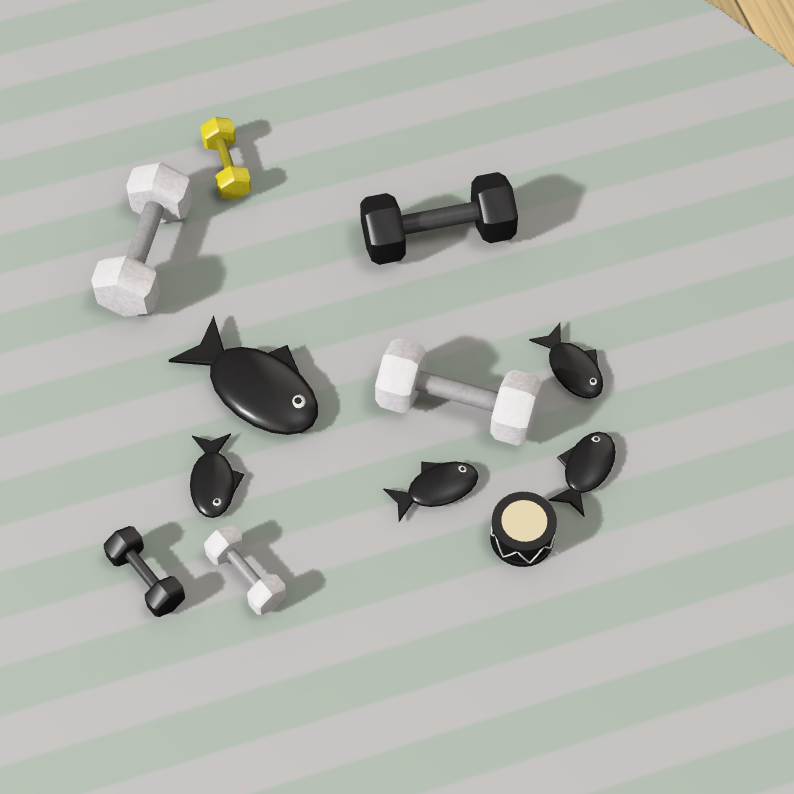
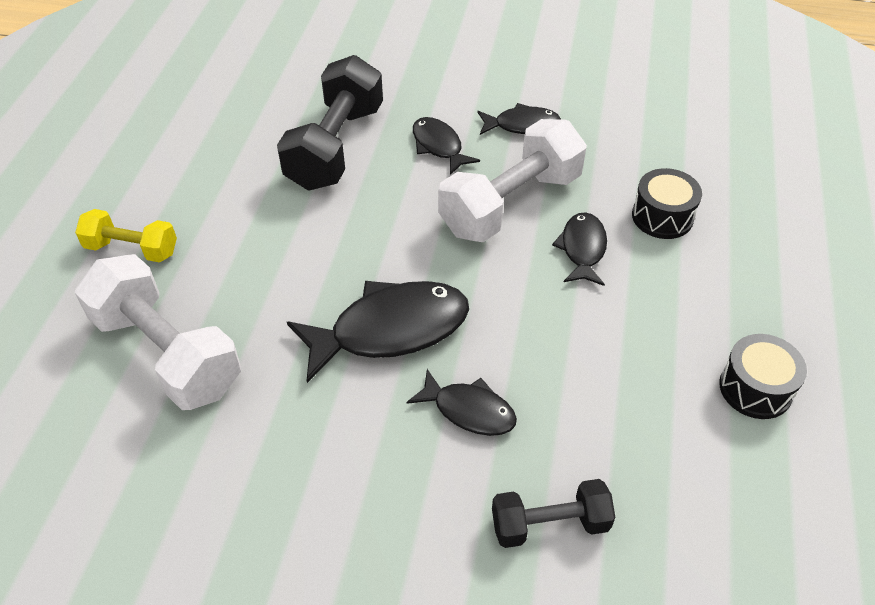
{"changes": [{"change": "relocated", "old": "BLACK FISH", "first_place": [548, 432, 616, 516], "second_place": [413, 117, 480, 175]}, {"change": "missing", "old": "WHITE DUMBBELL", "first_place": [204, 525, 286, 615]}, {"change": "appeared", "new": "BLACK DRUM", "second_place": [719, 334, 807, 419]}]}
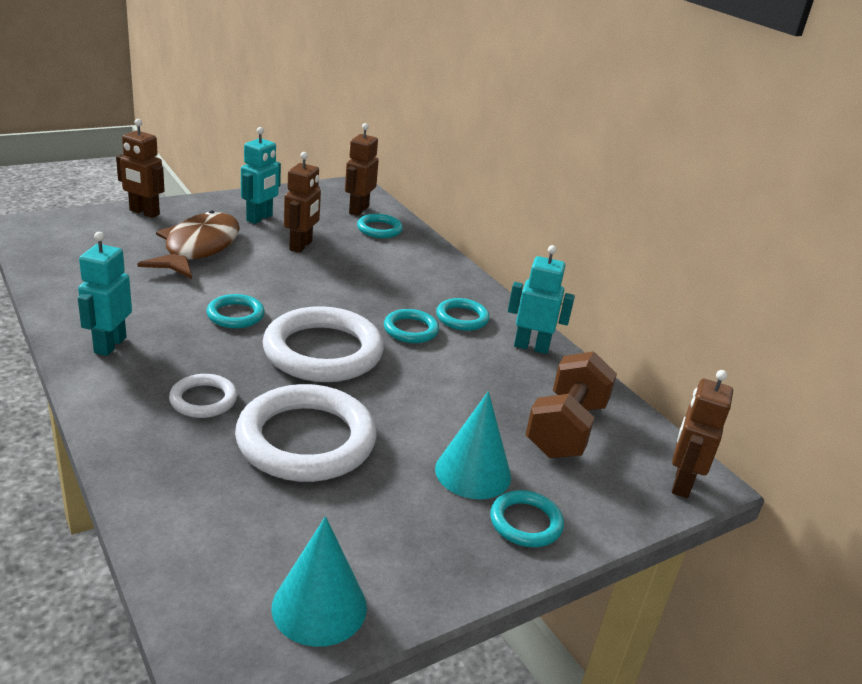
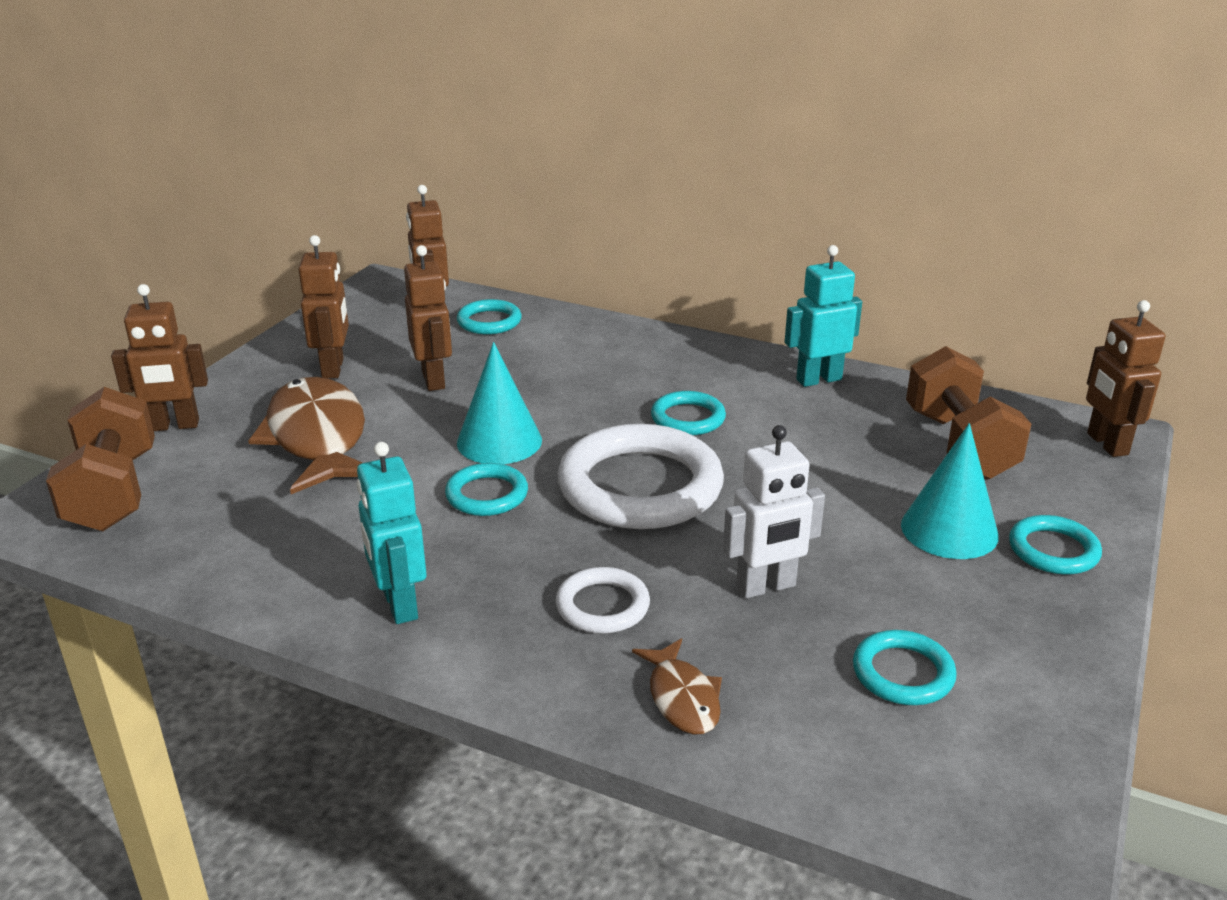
{"changes": [{"change": "colour", "old": "TURQUOISE ROBOT", "new": "BROWN ROBOT", "first_place": [241, 127, 281, 224], "second_place": [298, 235, 349, 379]}, {"change": "relocated", "old": "TURQUOISE RING", "first_place": [436, 298, 490, 331], "second_place": [853, 630, 957, 705]}, {"change": "exchanged", "old": "WHITE RING", "new": "WHITE ROBOT", "first_place": [235, 384, 377, 482], "second_place": [723, 425, 825, 599]}, {"change": "relocated", "old": "TURQUOISE CONE", "first_place": [271, 516, 367, 647], "second_place": [457, 342, 542, 464]}, {"change": "appeared", "new": "BROWN DUMBBELL", "second_place": [46, 387, 155, 531]}, {"change": "appeared", "new": "BROWN FISH", "second_place": [632, 639, 722, 735]}]}
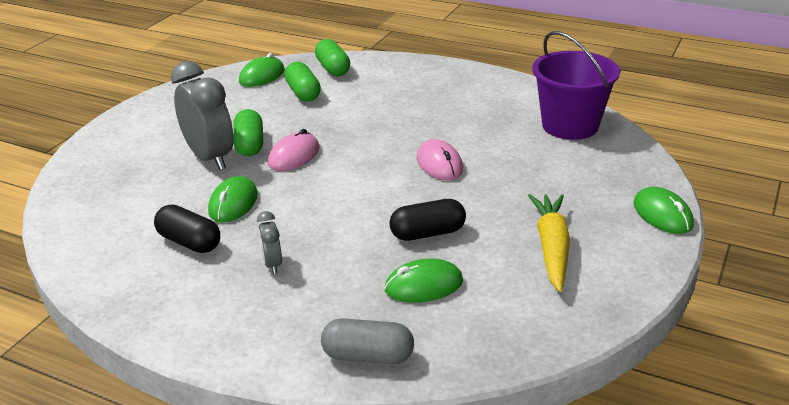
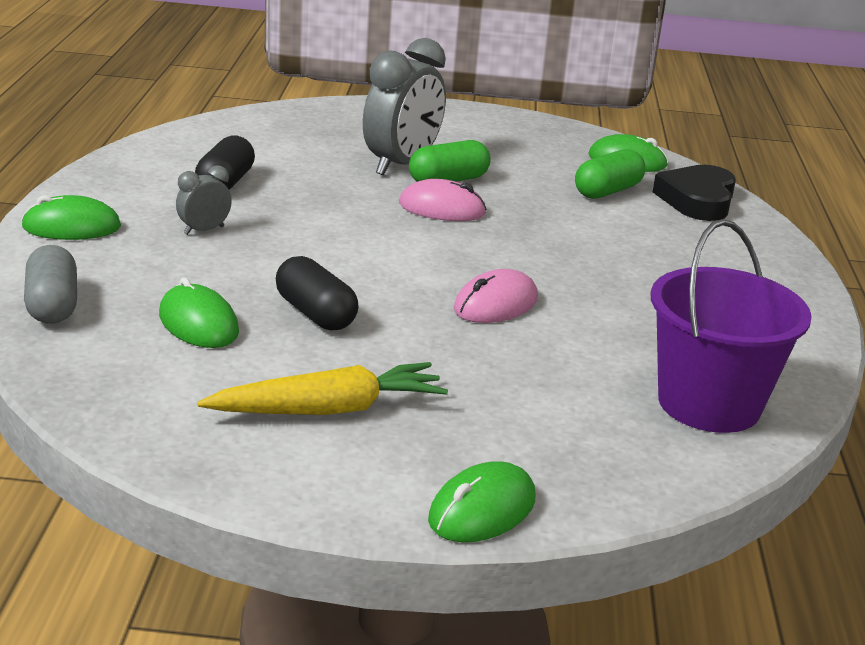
{"changes": [{"change": "exchanged", "old": "GREEN CAPSULE", "new": "BLACK HEART", "first_place": [315, 39, 350, 76], "second_place": [653, 165, 736, 221]}, {"change": "relocated", "old": "GREEN MOUSE", "first_place": [208, 176, 258, 222], "second_place": [21, 195, 121, 240]}]}
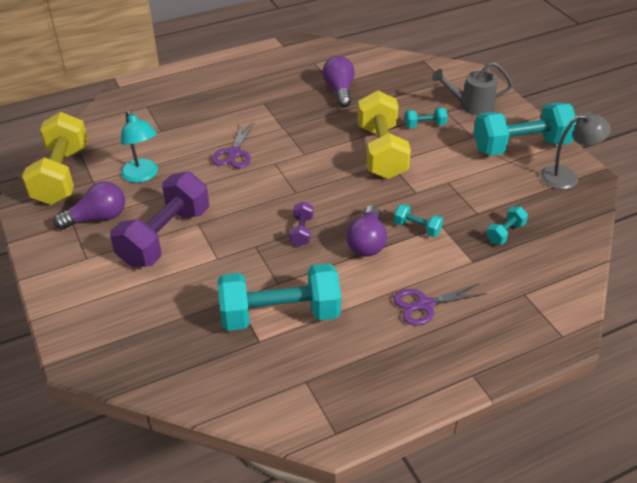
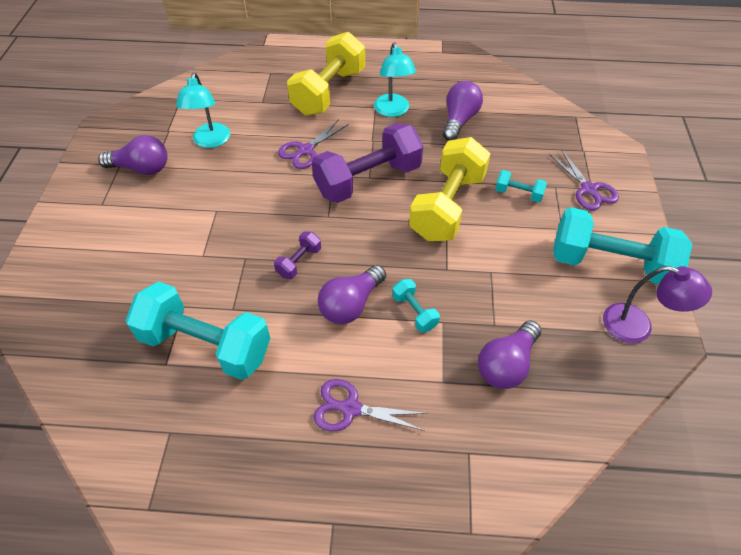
{"changes": [{"change": "exchanged", "old": "GREY WATERING CAN", "new": "PURPLE SCISSORS", "first_place": [432, 62, 513, 115], "second_place": [549, 149, 619, 210]}, {"change": "relocated", "old": "YELLOW DUMBBELL", "first_place": [22, 112, 88, 205], "second_place": [287, 32, 365, 116]}, {"change": "colour", "old": "GREY LAMP", "new": "PURPLE LAMP", "first_place": [540, 112, 611, 189], "second_place": [603, 266, 712, 343]}, {"change": "relocated", "old": "PURPLE DUMBBELL", "first_place": [110, 171, 209, 268], "second_place": [312, 123, 423, 203]}, {"change": "exchanged", "old": "TURQUOISE DUMBBELL", "new": "PURPLE LIGHT BULB", "first_place": [486, 206, 528, 245], "second_place": [478, 320, 541, 389]}, {"change": "appeared", "new": "TURQUOISE LAMP", "second_place": [374, 42, 416, 117]}]}
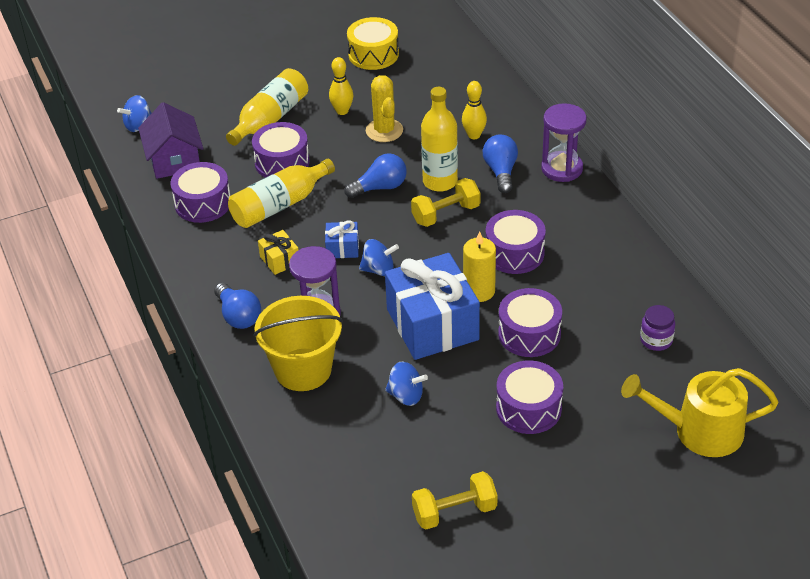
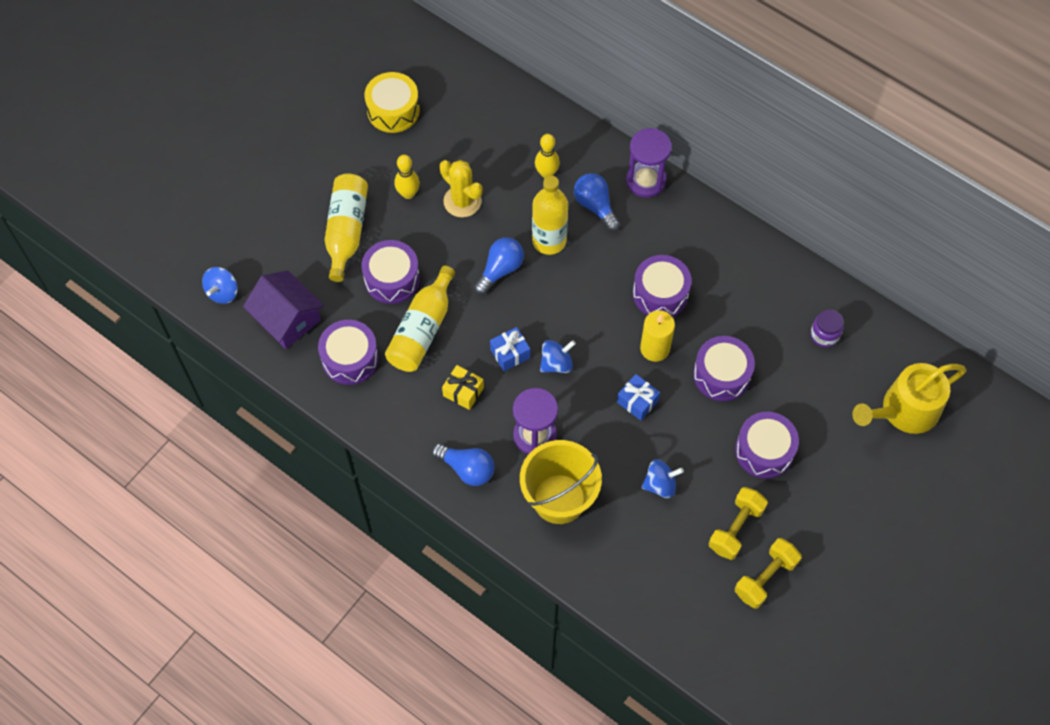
{"changes": [{"change": "relocated", "old": "YELLOW DUMBBELL", "first_place": [411, 178, 480, 227], "second_place": [708, 487, 768, 560]}, {"change": "size", "old": "BLUE GIFT", "first_place": [385, 253, 480, 360], "second_place": [617, 374, 660, 421], "factor": 0.44}]}
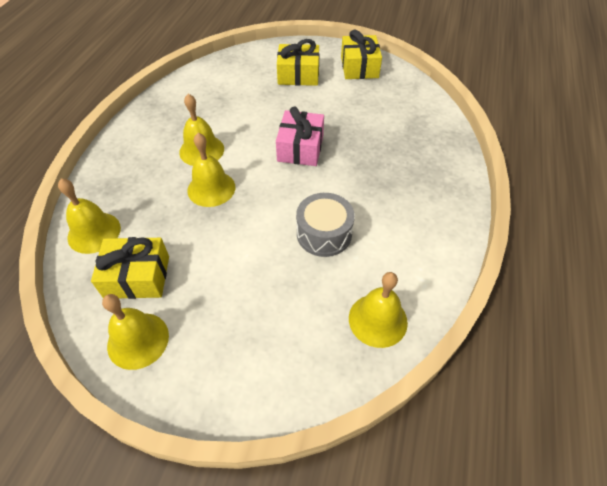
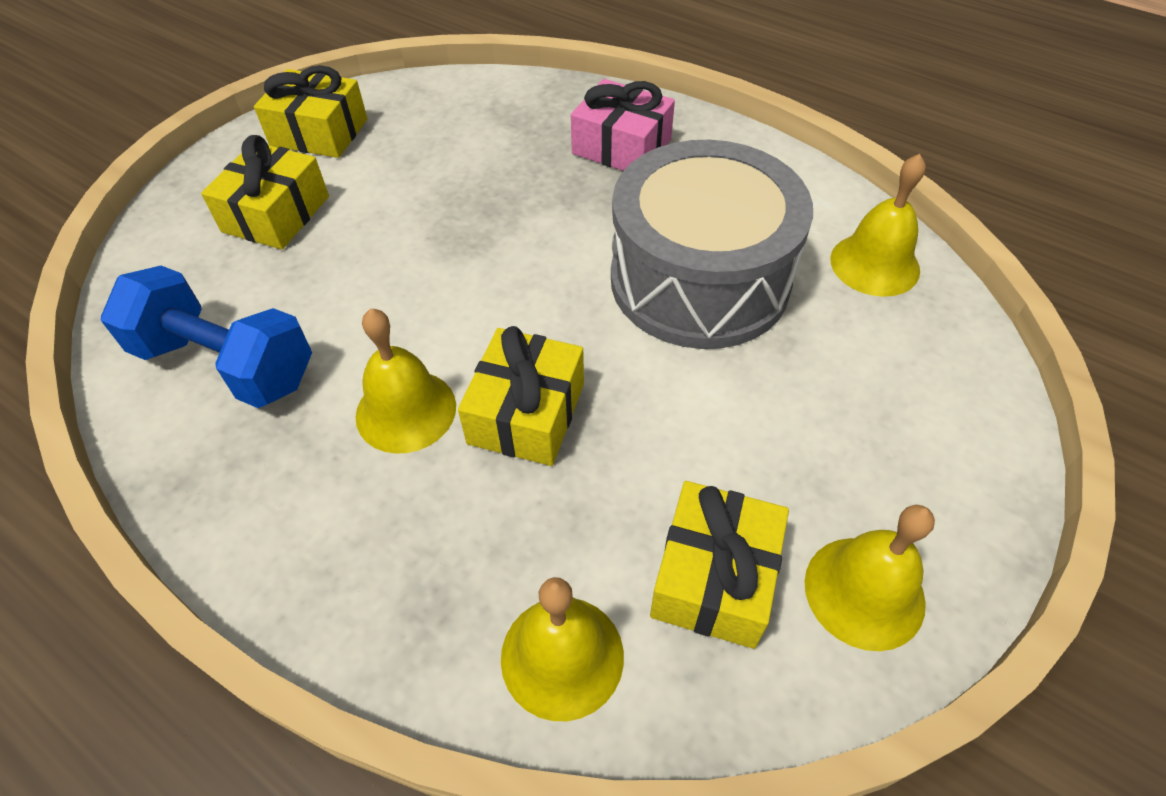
{"changes": [{"change": "relocated", "old": "PINK GIFT", "first_place": [276, 106, 324, 166], "second_place": [571, 79, 675, 171]}, {"change": "exchanged", "old": "YELLOW BELL", "new": "YELLOW GIFT", "first_place": [187, 133, 235, 207], "second_place": [458, 326, 584, 466]}, {"change": "size", "old": "GREY DRUM", "first_place": [296, 193, 355, 257], "second_place": [611, 140, 813, 349], "factor": 1.88}, {"change": "appeared", "new": "BLUE DUMBBELL", "second_place": [101, 266, 312, 408]}]}
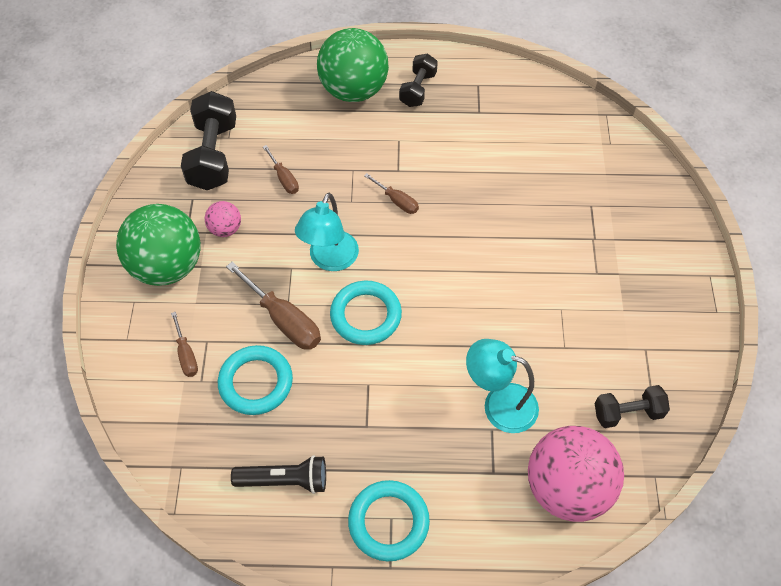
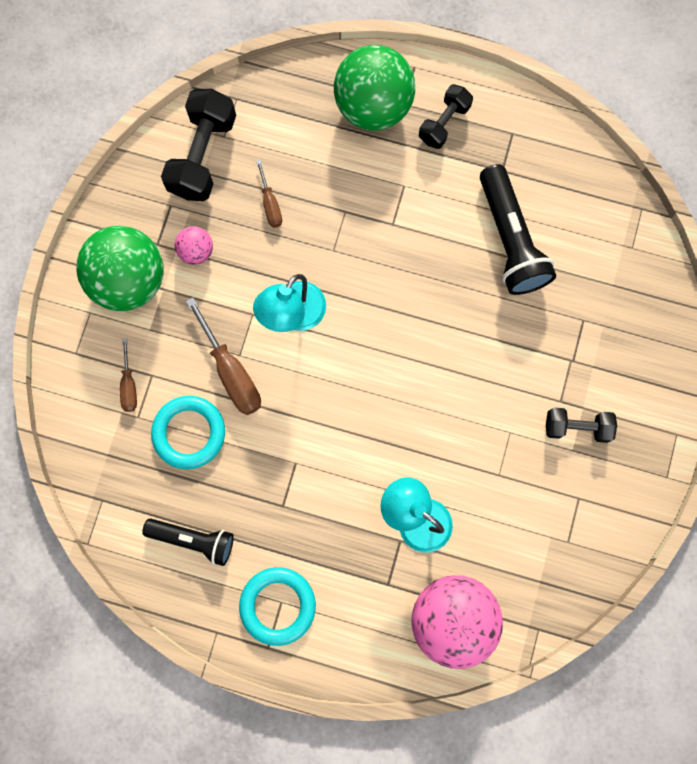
{"changes": [{"change": "missing", "old": "BROWN SCREWDRIVER", "first_place": [364, 173, 419, 214]}, {"change": "missing", "old": "TURQUOISE RING", "first_place": [330, 281, 402, 345]}, {"change": "relocated", "old": "BLACK DUMBBELL", "first_place": [595, 385, 670, 428], "second_place": [546, 407, 617, 443]}, {"change": "appeared", "new": "BLACK FLASHLIGHT", "second_place": [480, 164, 556, 295]}]}
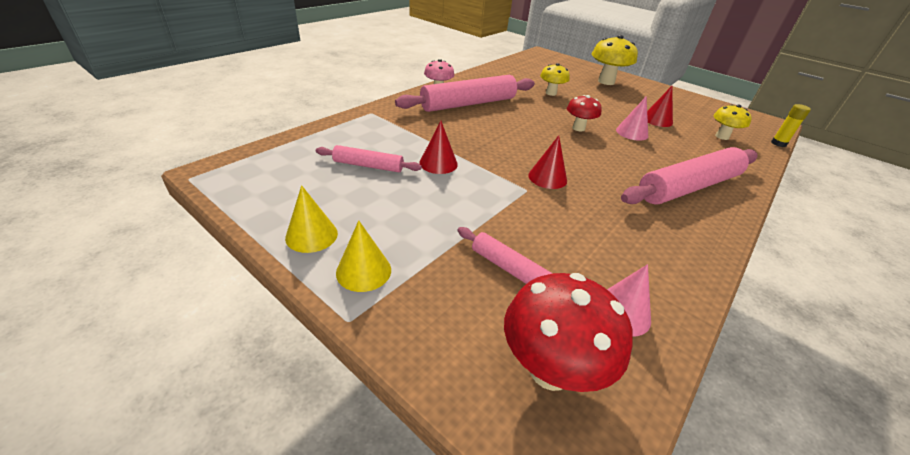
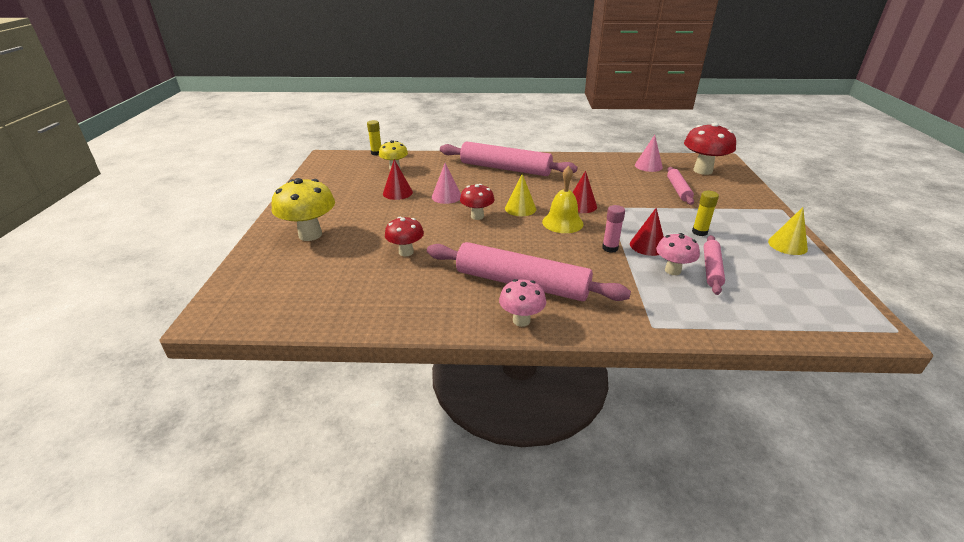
{"changes": [{"change": "colour", "old": "YELLOW MUSHROOM", "new": "RED MUSHROOM", "first_place": [540, 63, 570, 96], "second_place": [385, 217, 424, 256]}, {"change": "spun", "old": "PINK ROLLING PIN", "first_place": [316, 145, 422, 172], "second_place": [704, 235, 725, 295], "degrees": 45}, {"change": "relocated", "old": "YELLOW CONE", "first_place": [336, 220, 391, 292], "second_place": [505, 174, 536, 216]}, {"change": "appeared", "new": "YELLOW BELL", "second_place": [542, 166, 584, 233]}, {"change": "appeared", "new": "YELLOW GLUE STICK", "second_place": [692, 191, 719, 236]}, {"change": "appeared", "new": "PINK GLUE STICK", "second_place": [602, 205, 625, 253]}, {"change": "appeared", "new": "PINK MUSHROOM", "second_place": [656, 233, 700, 275]}]}
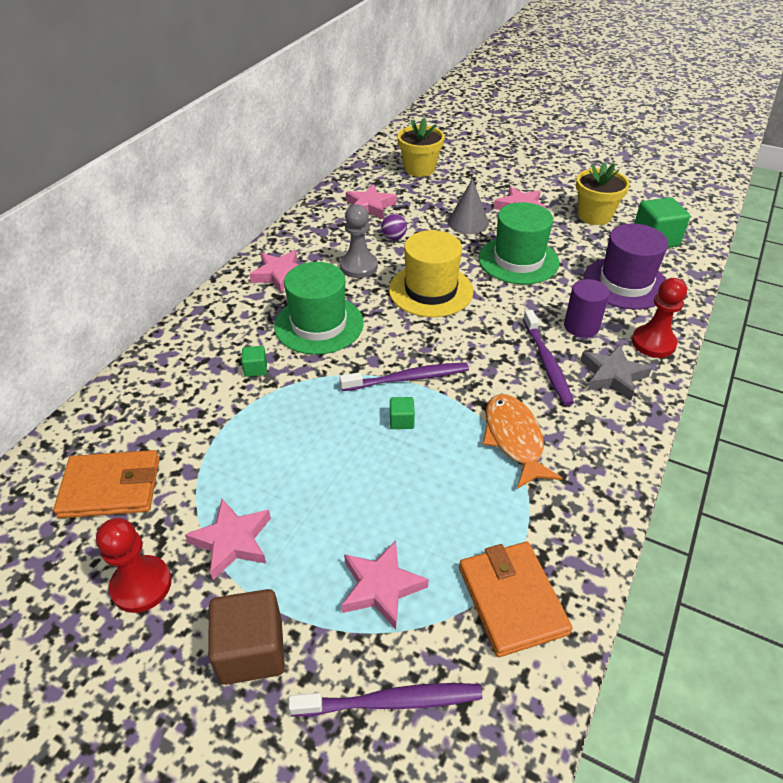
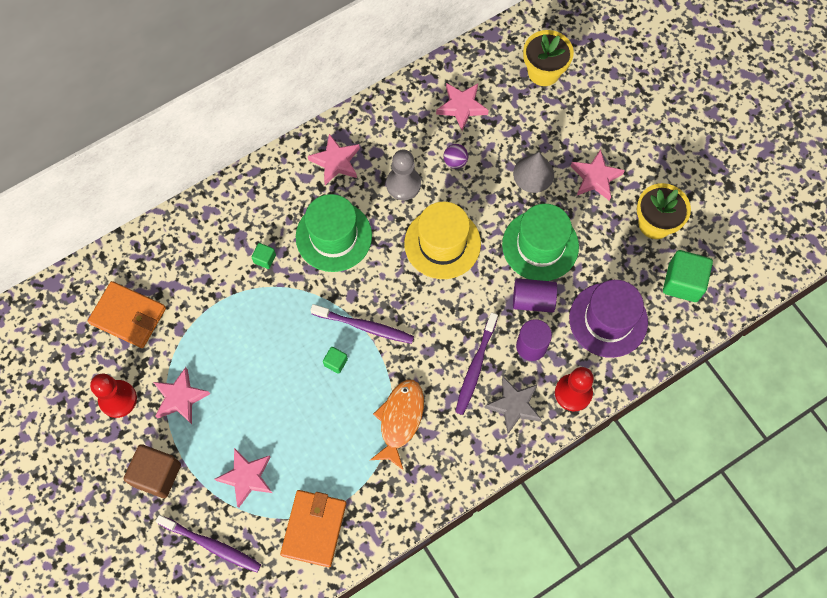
{"changes": [{"change": "appeared", "new": "PURPLE CYLINDER", "second_place": [513, 278, 557, 313]}]}
